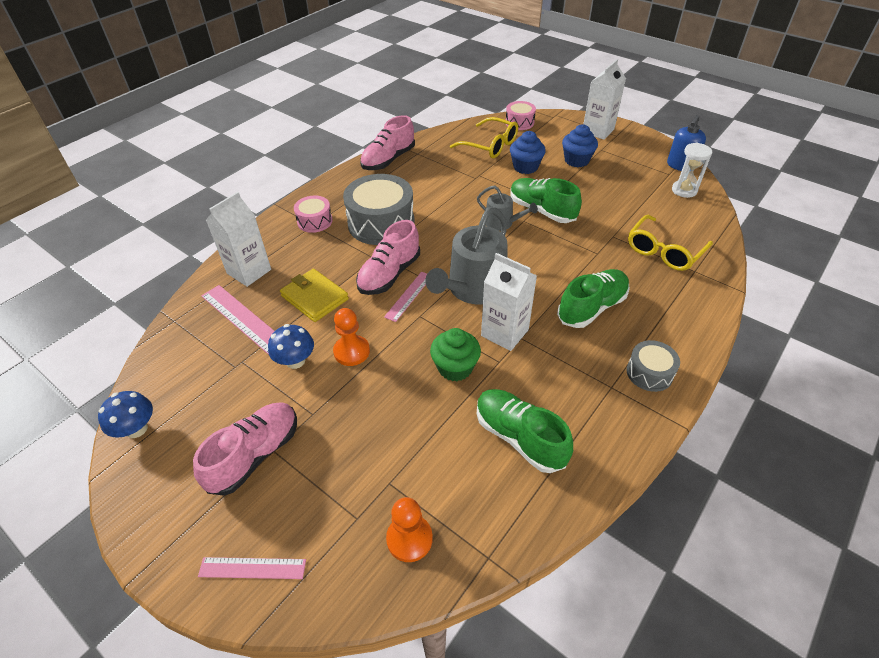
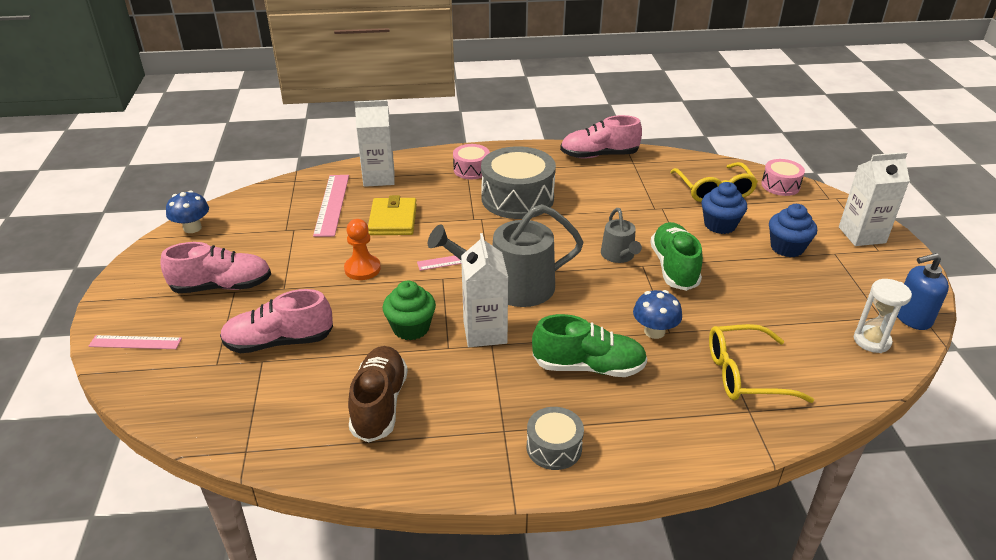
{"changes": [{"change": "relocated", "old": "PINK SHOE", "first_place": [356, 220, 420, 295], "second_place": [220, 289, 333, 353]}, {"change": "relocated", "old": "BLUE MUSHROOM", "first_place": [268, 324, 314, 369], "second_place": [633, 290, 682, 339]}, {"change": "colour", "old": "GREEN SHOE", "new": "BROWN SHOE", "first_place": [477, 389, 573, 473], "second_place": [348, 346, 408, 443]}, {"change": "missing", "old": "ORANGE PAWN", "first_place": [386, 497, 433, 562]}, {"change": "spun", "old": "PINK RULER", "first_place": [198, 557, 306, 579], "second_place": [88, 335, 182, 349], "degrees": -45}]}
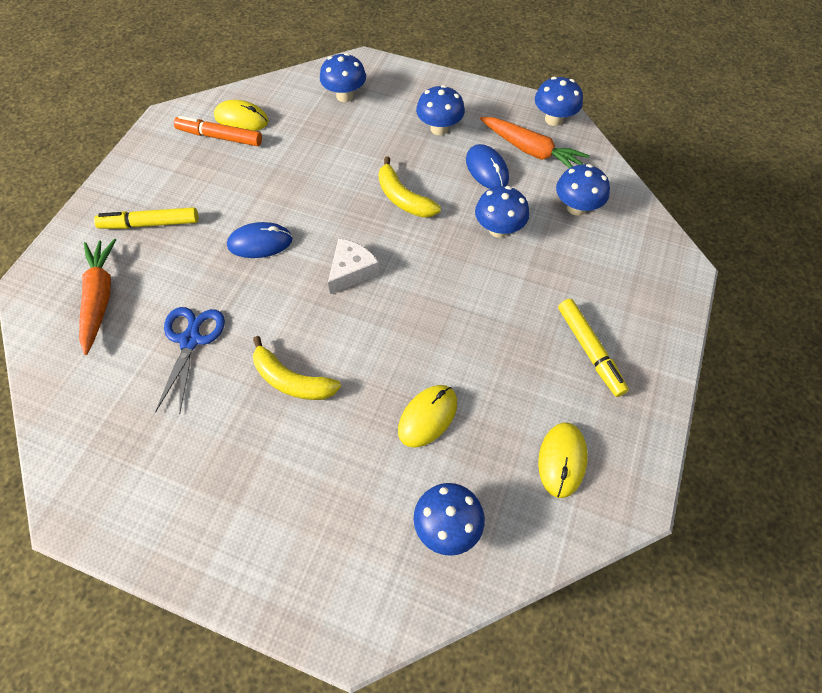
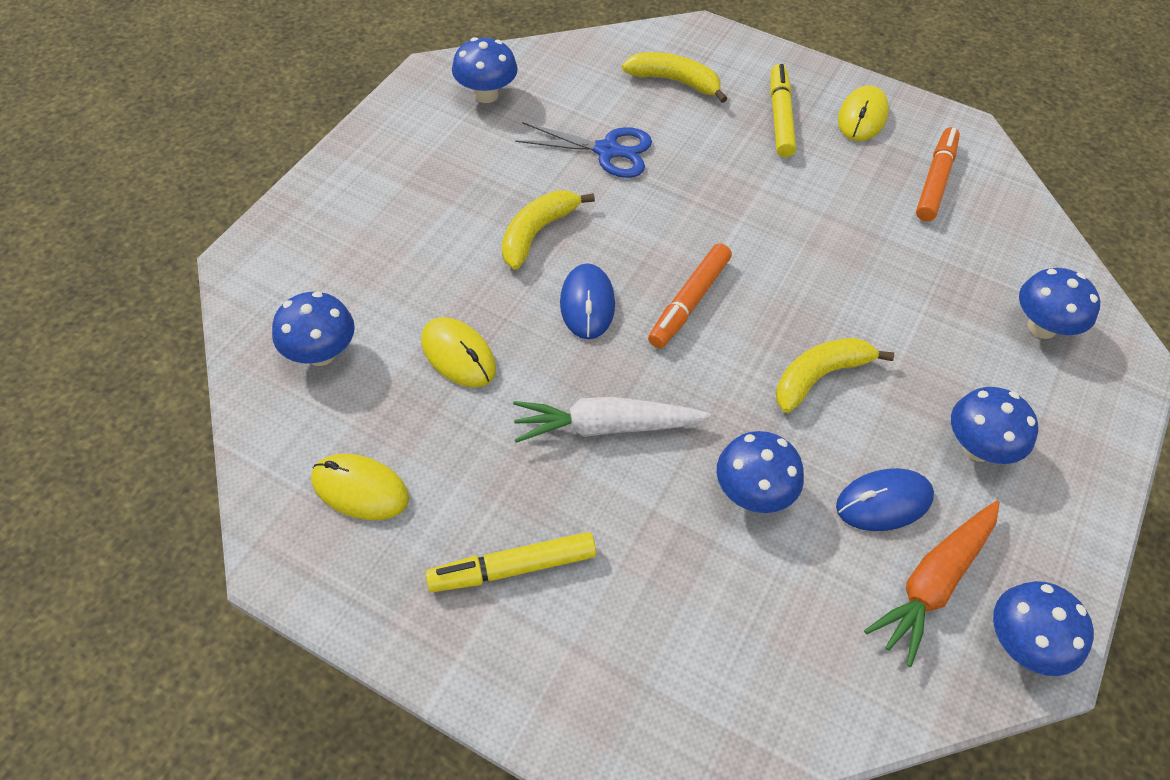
{"changes": [{"change": "relocated", "old": "YELLOW MOUSE", "first_place": [214, 100, 269, 131], "second_place": [838, 85, 889, 141]}, {"change": "relocated", "old": "BLUE MUSHROOM", "first_place": [556, 164, 610, 216], "second_place": [452, 37, 518, 103]}, {"change": "relocated", "old": "BLUE MOUSE", "first_place": [227, 222, 293, 258], "second_place": [560, 263, 615, 339]}, {"change": "exchanged", "old": "WHITE CHEESE", "new": "ORANGE MARKER", "first_place": [328, 238, 380, 294], "second_place": [648, 243, 732, 348]}, {"change": "exchanged", "old": "ORANGE CARROT", "new": "YELLOW BANANA", "first_place": [79, 239, 116, 355], "second_place": [622, 52, 727, 103]}, {"change": "appeared", "new": "WHITE CARROT", "second_place": [513, 397, 711, 443]}]}
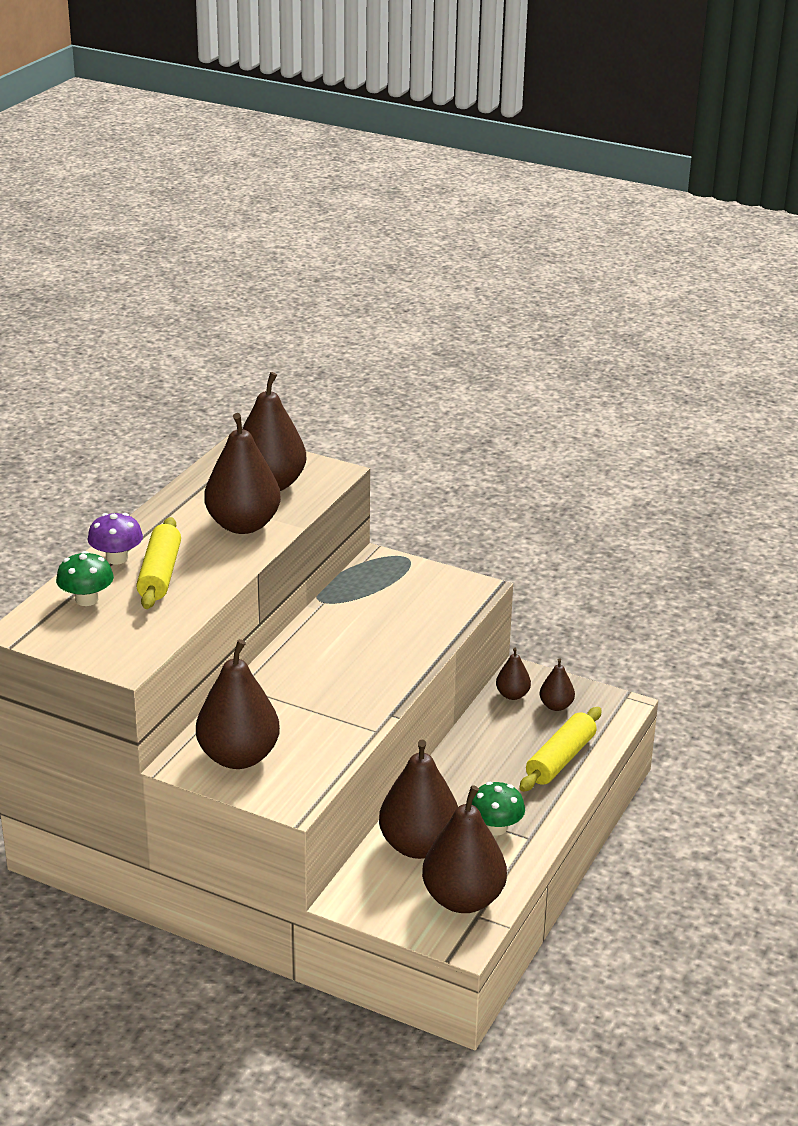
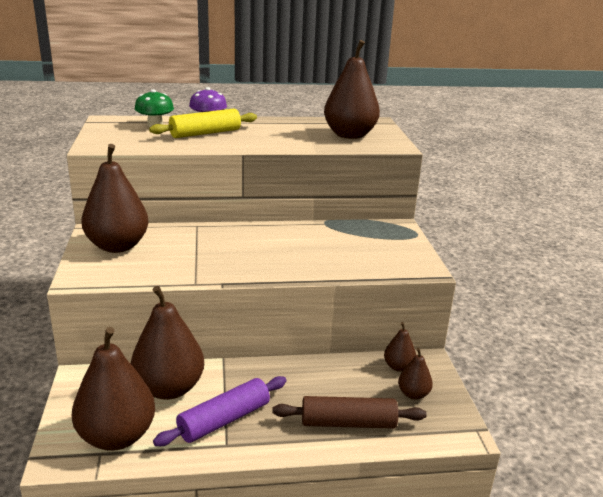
{"changes": [{"change": "missing", "old": "BROWN PEAR", "first_place": [204, 413, 281, 534]}, {"change": "colour", "old": "YELLOW ROLLING PIN", "new": "BROWN ROLLING PIN", "first_place": [519, 707, 601, 792], "second_place": [272, 396, 427, 429]}, {"change": "exchanged", "old": "GREEN MUSHROOM", "new": "PURPLE ROLLING PIN", "first_place": [472, 782, 525, 835], "second_place": [153, 376, 287, 446]}]}
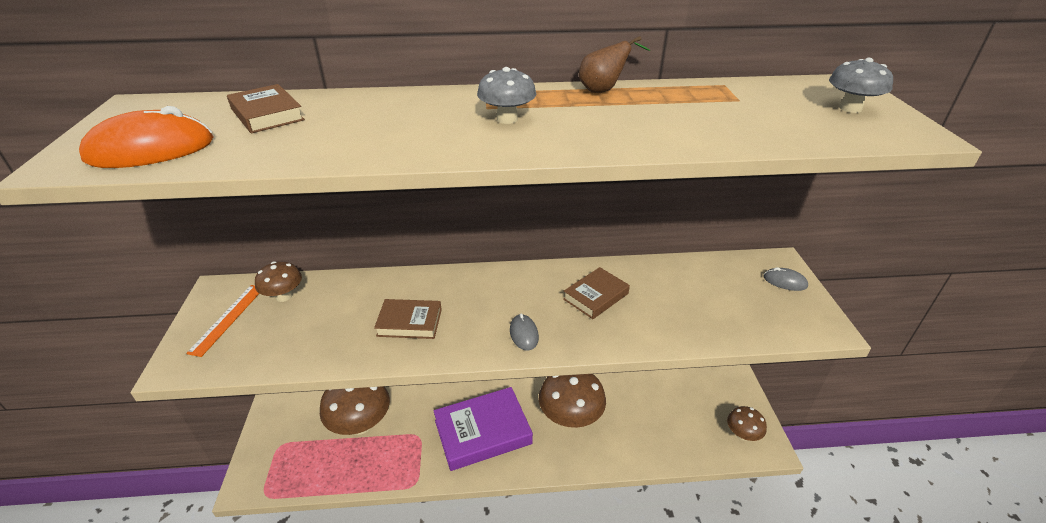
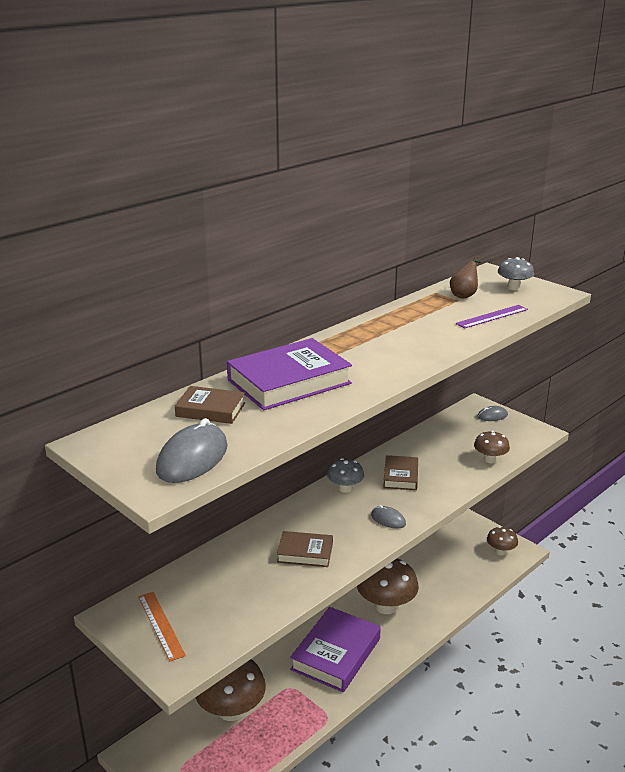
{"changes": [{"change": "relocated", "old": "BROWN PEAR", "first_place": [579, 36, 651, 93], "second_place": [450, 256, 481, 298]}, {"change": "relocated", "old": "GREY MUSHROOM", "first_place": [477, 67, 536, 124], "second_place": [327, 458, 364, 493]}, {"change": "colour", "old": "ORANGE MOUSE", "new": "GREY MOUSE", "first_place": [79, 106, 213, 168], "second_place": [156, 418, 228, 483]}, {"change": "relocated", "old": "BROWN MUSHROOM", "first_place": [255, 261, 302, 302], "second_place": [474, 430, 510, 463]}, {"change": "spun", "old": "BROWN BOOK", "first_place": [374, 299, 442, 339], "second_place": [277, 531, 333, 567], "degrees": 45}, {"change": "appeared", "new": "PURPLE RULER", "second_place": [455, 305, 528, 328]}, {"change": "appeared", "new": "PURPLE BOOK", "second_place": [227, 338, 352, 410]}]}
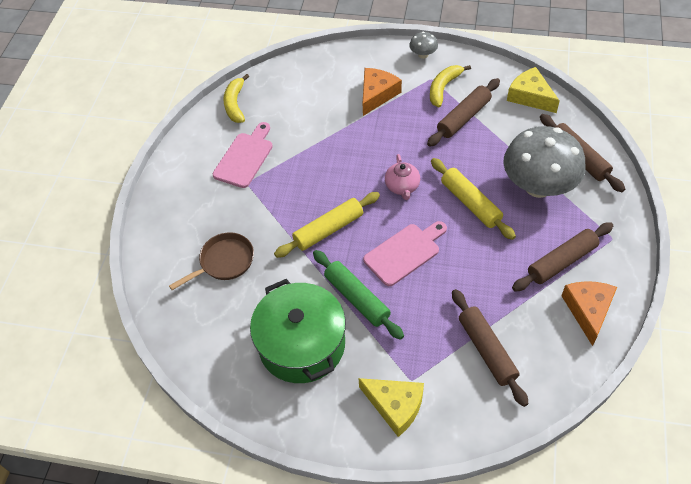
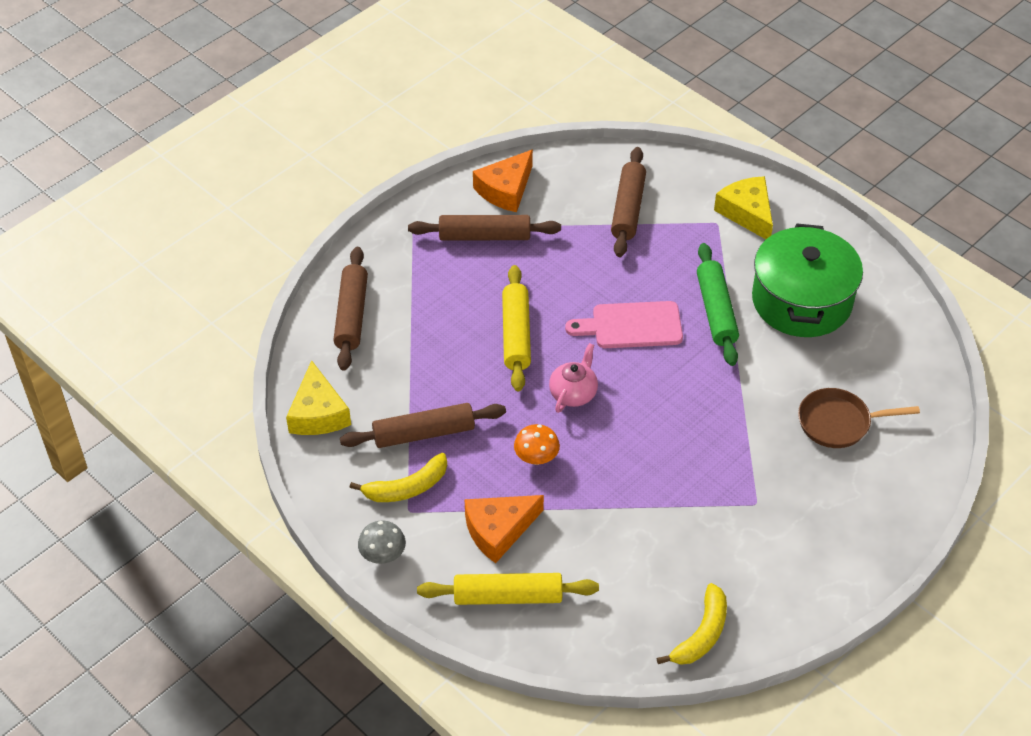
{"changes": [{"change": "missing", "old": "PINK CUTTING BOARD", "first_place": [213, 122, 273, 188]}, {"change": "missing", "old": "GREY MUSHROOM", "first_place": [503, 126, 586, 198]}, {"change": "relocated", "old": "YELLOW ROLLING PIN", "first_place": [274, 192, 380, 258], "second_place": [417, 573, 599, 605]}, {"change": "appeared", "new": "ORANGE MUSHROOM", "second_place": [514, 424, 560, 465]}]}
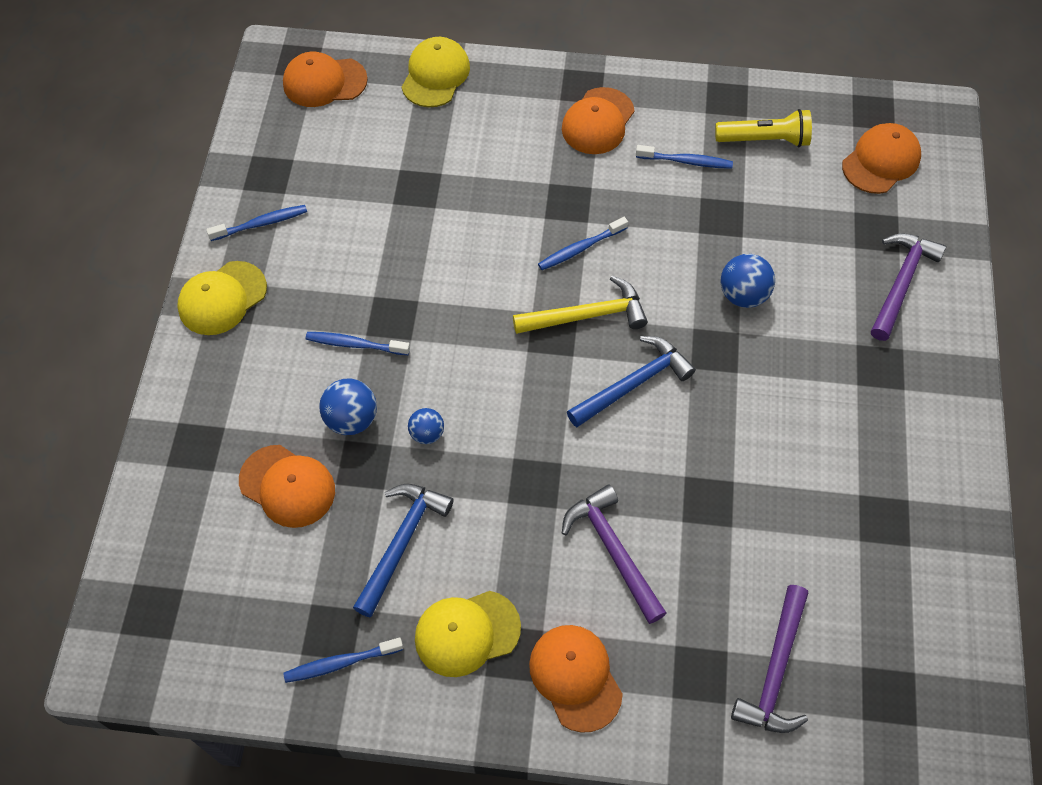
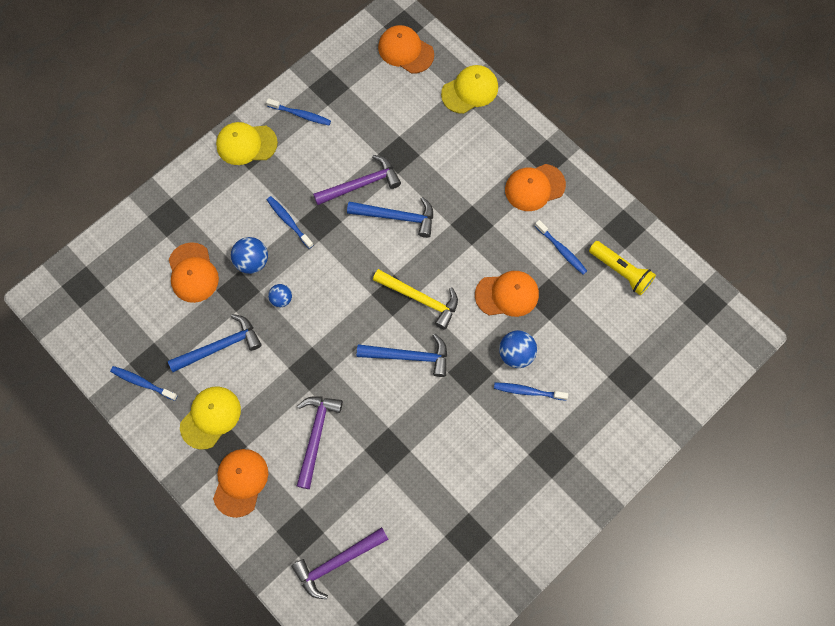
{"changes": [{"change": "relocated", "old": "ORANGE CAP", "first_place": [842, 123, 921, 194], "second_place": [475, 271, 539, 317]}, {"change": "relocated", "old": "BLUE TOOTHBRUSH", "first_place": [538, 217, 628, 270], "second_place": [494, 382, 568, 401]}, {"change": "relocated", "old": "PURPLE HAMMER", "first_place": [871, 233, 946, 341], "second_place": [313, 155, 401, 205]}, {"change": "spun", "old": "YELLOW CAP", "first_place": [415, 591, 521, 677], "second_place": [180, 387, 241, 450], "degrees": 105}, {"change": "appeared", "new": "BLUE HAMMER", "second_place": [347, 197, 433, 238]}]}
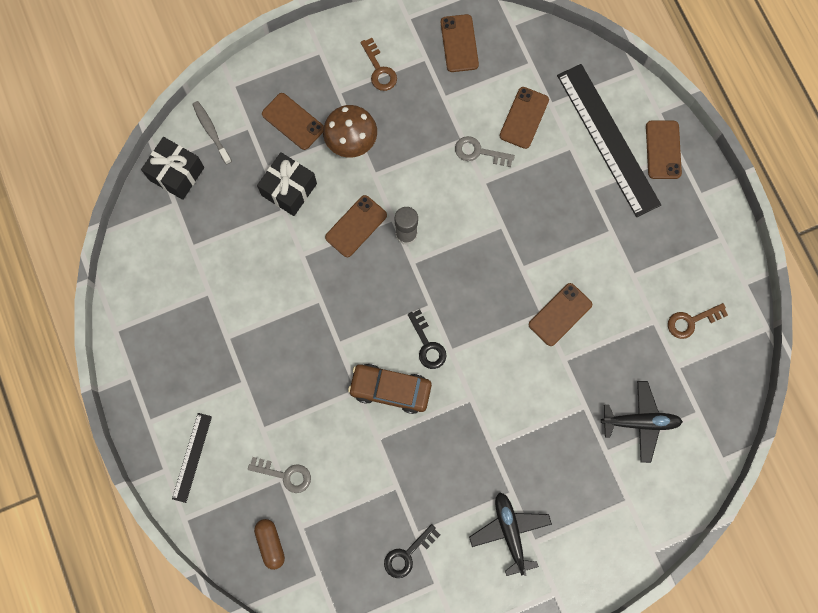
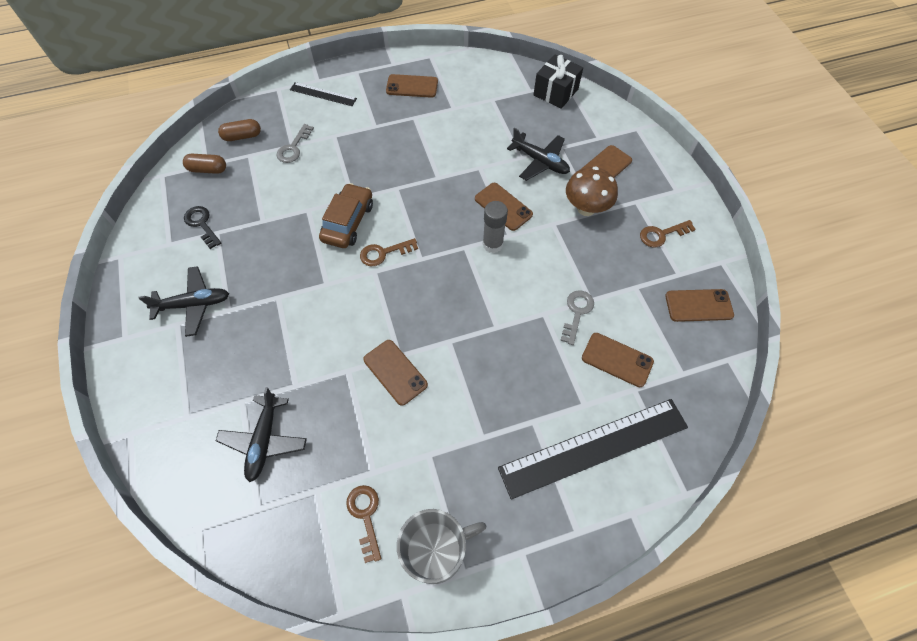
{"changes": [{"change": "missing", "old": "GREY TOOTHBRUSH", "first_place": [192, 101, 232, 165]}, {"change": "relocated", "old": "BROWN PHONE", "first_place": [646, 121, 682, 179], "second_place": [386, 74, 438, 98]}, {"change": "exchanged", "old": "BLACK GIFT", "new": "BLACK PLANE", "first_place": [257, 152, 317, 216], "second_place": [507, 128, 570, 181]}, {"change": "colour", "old": "BLACK KEY", "new": "BROWN KEY", "first_place": [408, 309, 447, 369], "second_place": [360, 238, 418, 266]}, {"change": "appeared", "new": "BROWN CAPSULE", "second_place": [183, 154, 226, 174]}, {"change": "appeared", "new": "GREY MUG", "second_place": [397, 509, 486, 584]}]}
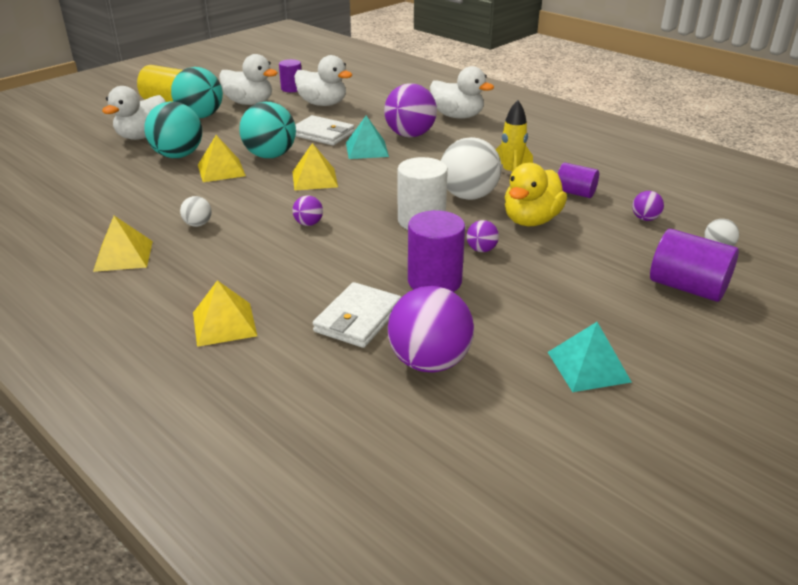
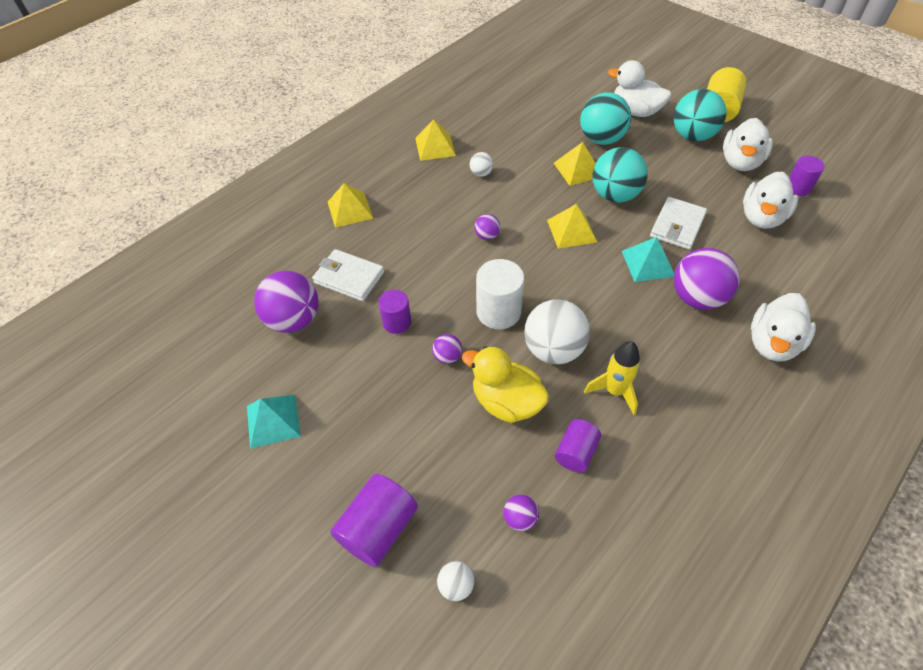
{"changes": [{"change": "size", "old": "PURPLE CYLINDER", "first_place": [408, 210, 465, 292], "second_place": [378, 290, 411, 334], "factor": 0.64}]}
